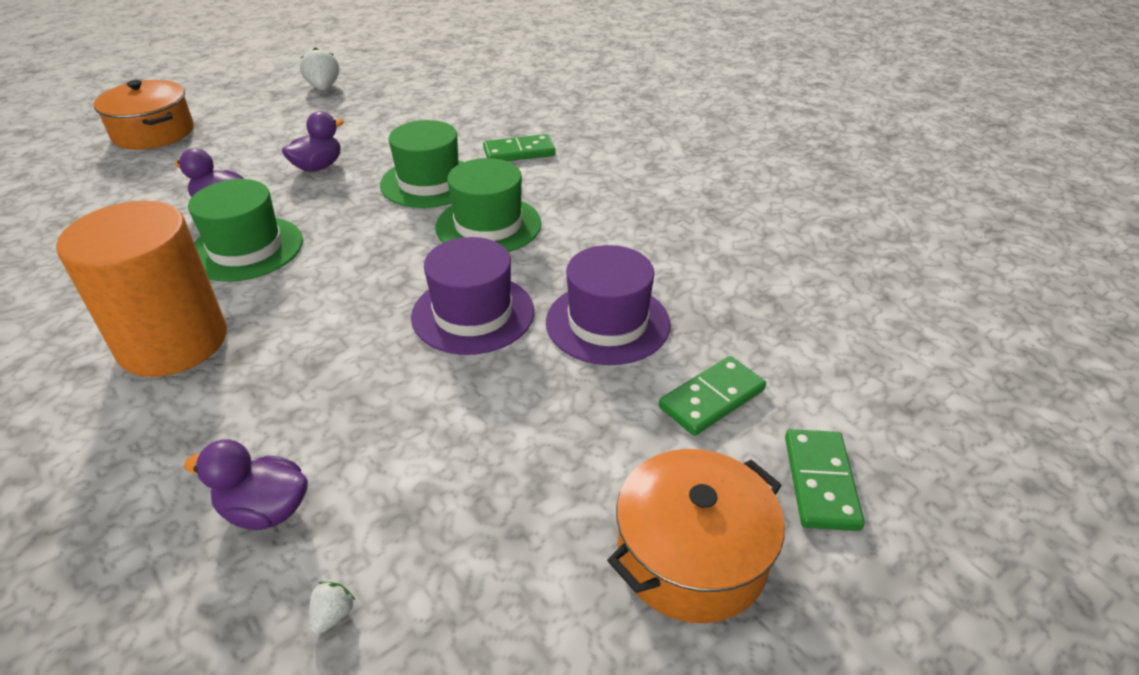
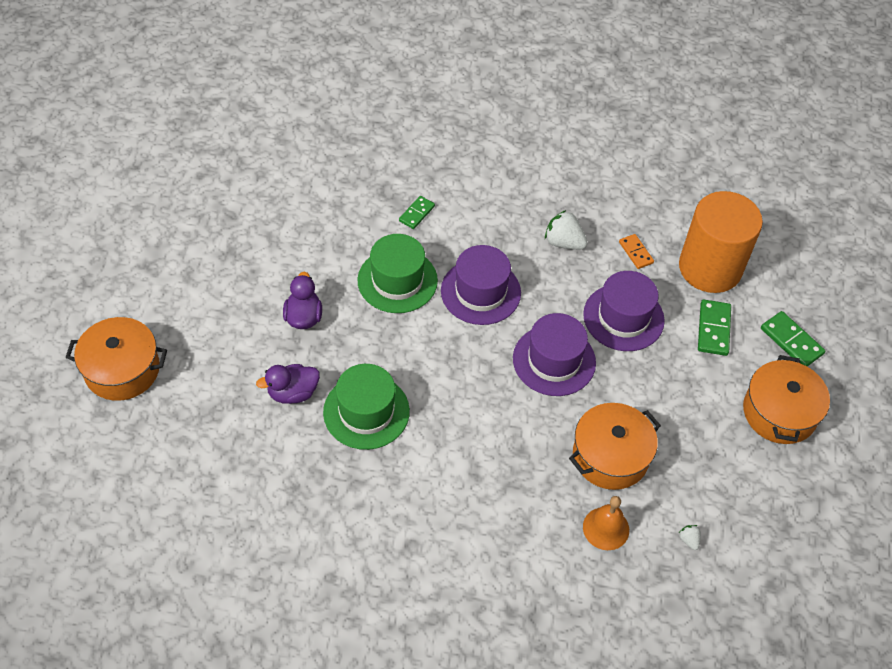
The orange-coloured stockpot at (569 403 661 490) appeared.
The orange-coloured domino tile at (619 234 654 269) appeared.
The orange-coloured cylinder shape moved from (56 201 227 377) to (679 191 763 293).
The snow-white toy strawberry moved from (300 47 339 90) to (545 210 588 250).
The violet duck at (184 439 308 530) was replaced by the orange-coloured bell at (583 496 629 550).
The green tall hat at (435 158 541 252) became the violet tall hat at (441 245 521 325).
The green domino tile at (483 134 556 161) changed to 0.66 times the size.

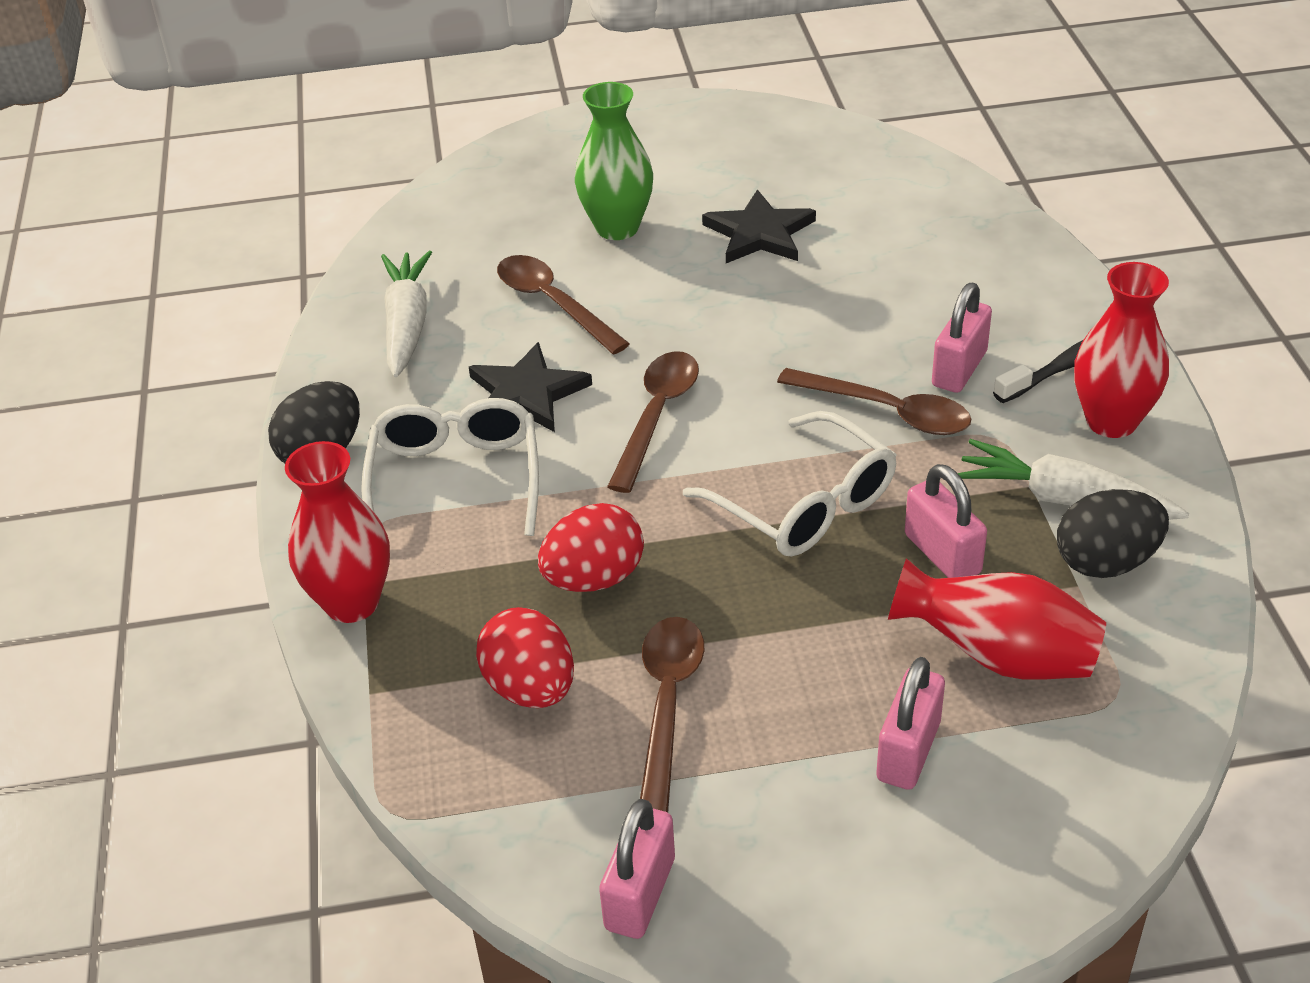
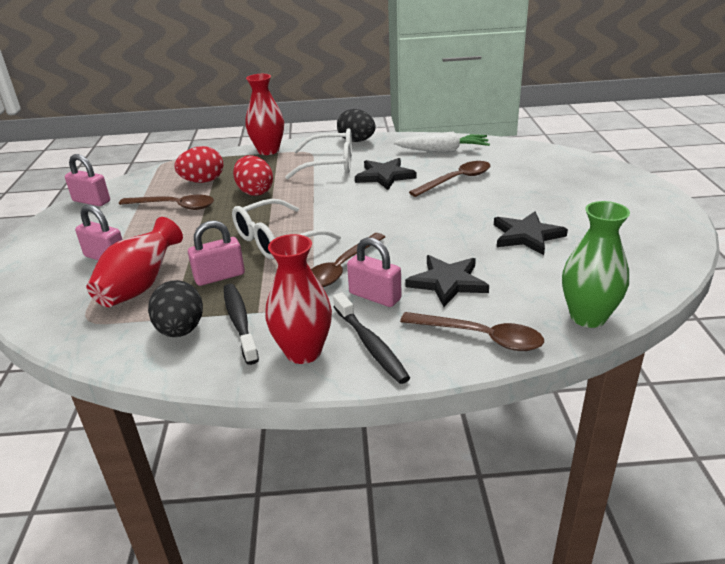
The ebony star at (405 255 489 307) appeared.
The green vase moved from (575 82 653 240) to (562 201 630 328).
The brown teaspoon moved from (607 351 699 493) to (400 312 544 351).
The snow-white toy carrot at (958 439 1189 520) was replaced by the ebony toothbrush at (224 284 259 365).

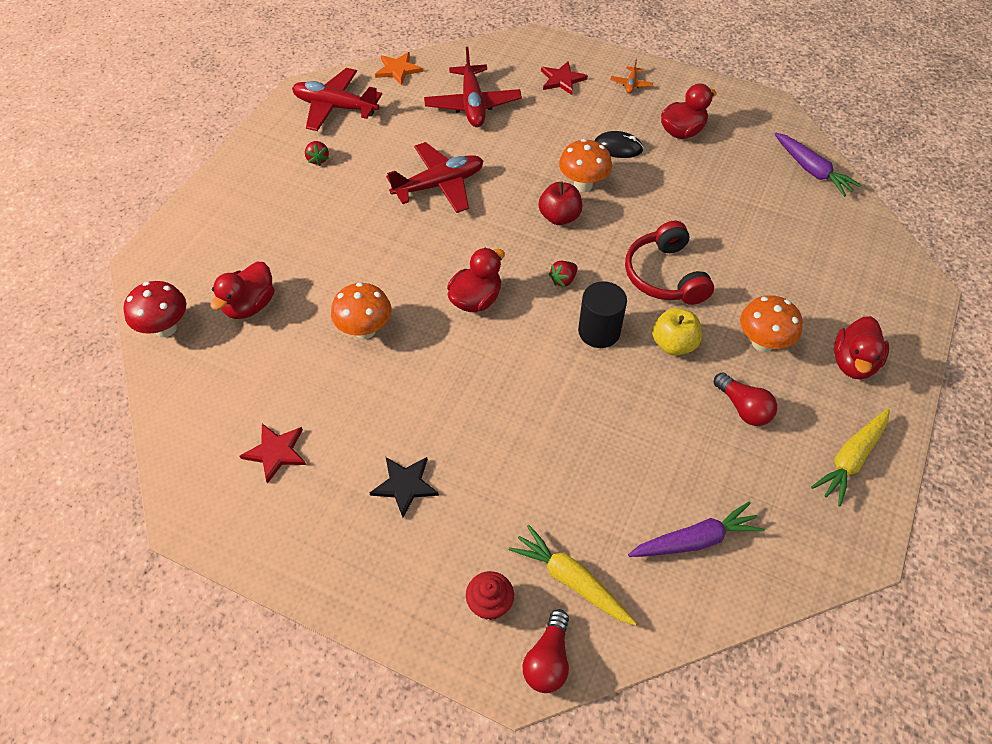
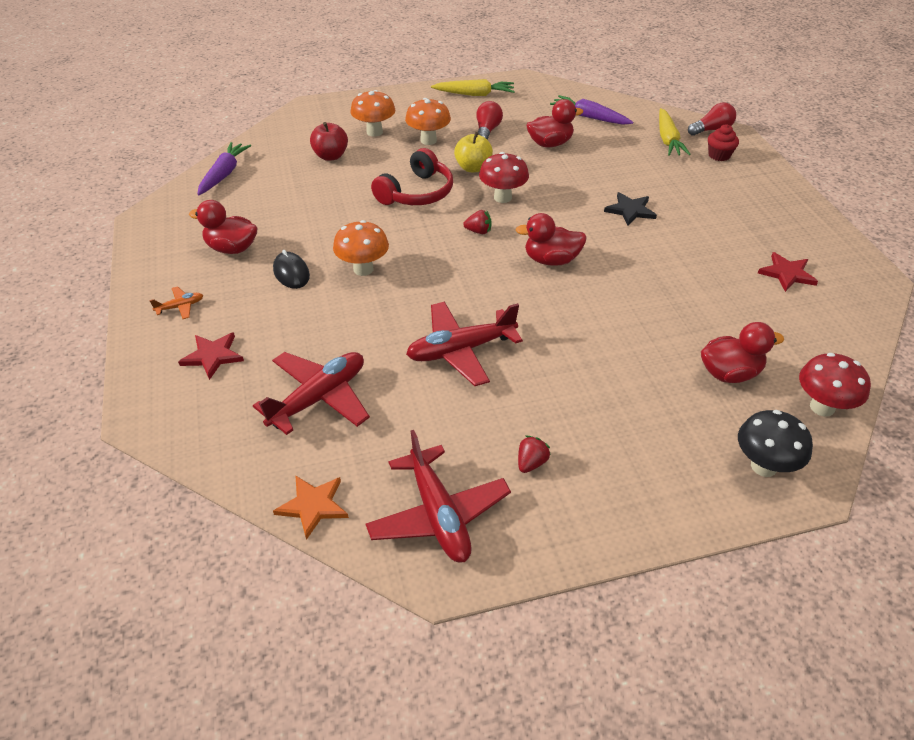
The ebony toadstool at (738 410 813 477) appeared.
The orange-coloured toadstool moved from (331 282 391 339) to (351 90 395 137).
The ebony star moved from (370 457 439 518) to (604 192 657 226).
The scarlet apple moved from (539 181 582 225) to (310 122 348 161).
The scarlet duck moved from (834 316 889 380) to (526 99 583 147).
The ebony cylinder shape at (578 281 627 348) was replaced by the scarlet toadstool at (479 152 529 203).
The scarlet plane at (386 142 483 213) turned 45 degrees counterclockwise.

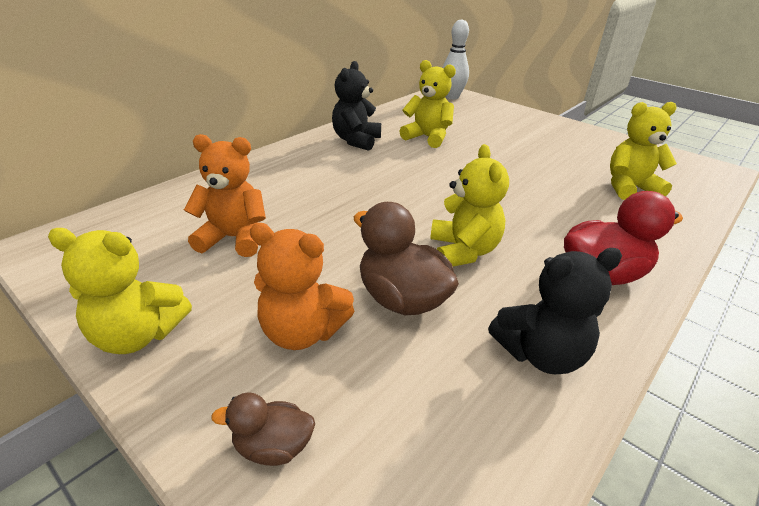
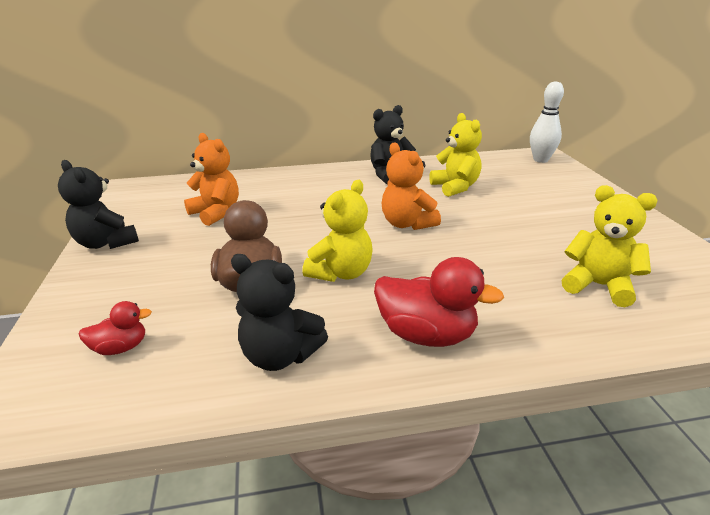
The brown duck at (211 392 315 466) disappeared.
The scarlet duck at (79 301 152 355) appeared.
The orange-coloured stuffed bear moved from (250 222 354 350) to (381 143 441 230).
The bright yellow stuffed bear at (48 228 192 354) became the ebony stuffed bear at (58 160 139 249).

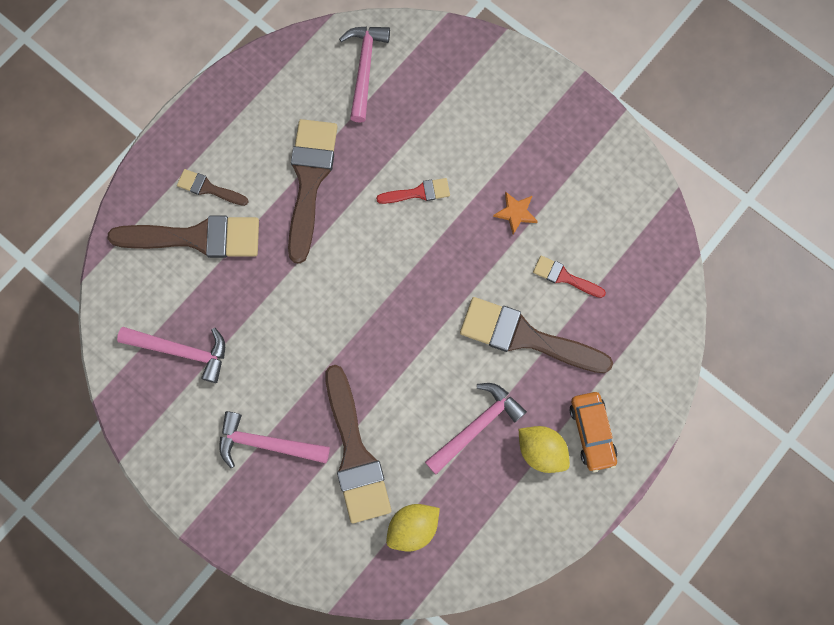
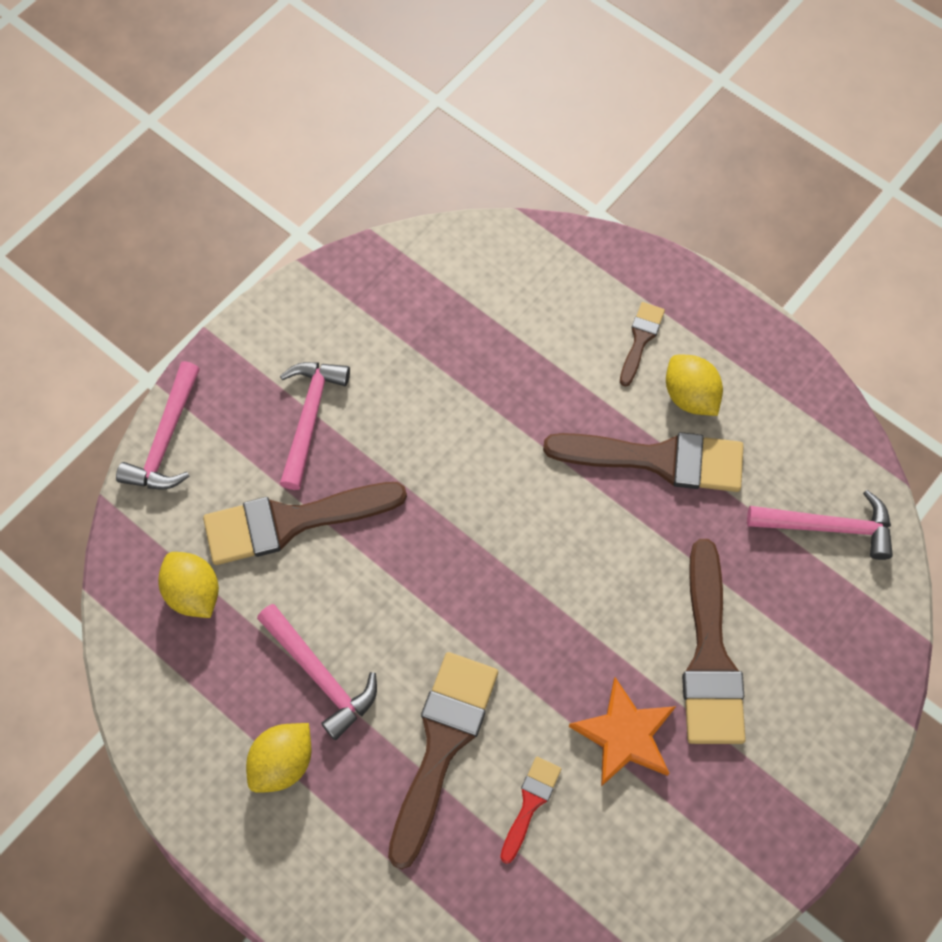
The scarlet paintbrush at (376 178 450 204) disappeared.
The orange-coloured automobile at (570 392 617 472) disappeared.
The bright yellow citrus fruit at (666 355 723 416) appeared.
The brown paintbrush moved from (107 215 259 258) to (682 539 746 744).
The rose-pink carpenter's hammer moved from (117 327 225 383) to (116 361 200 490).
The orange-coloured star at (493 191 538 234) changed to 1.69 times the size.

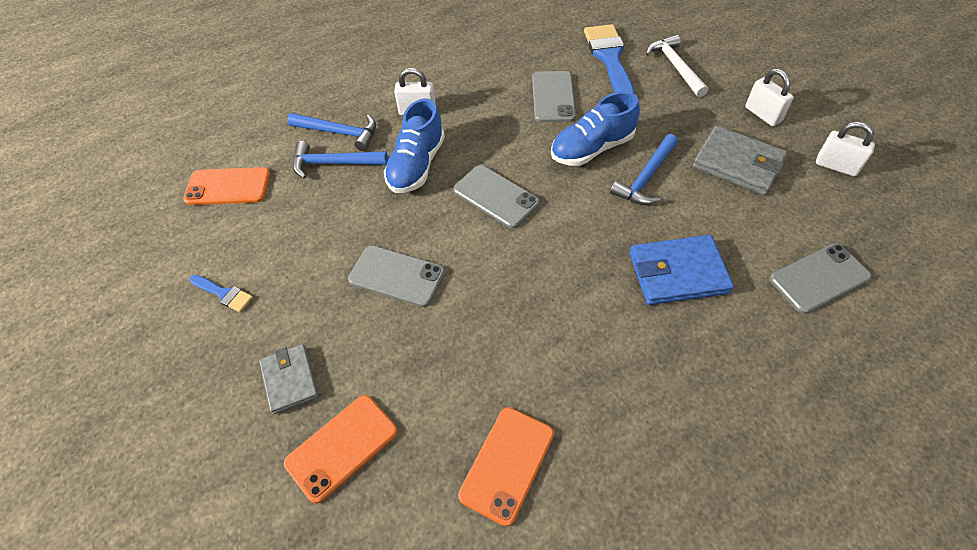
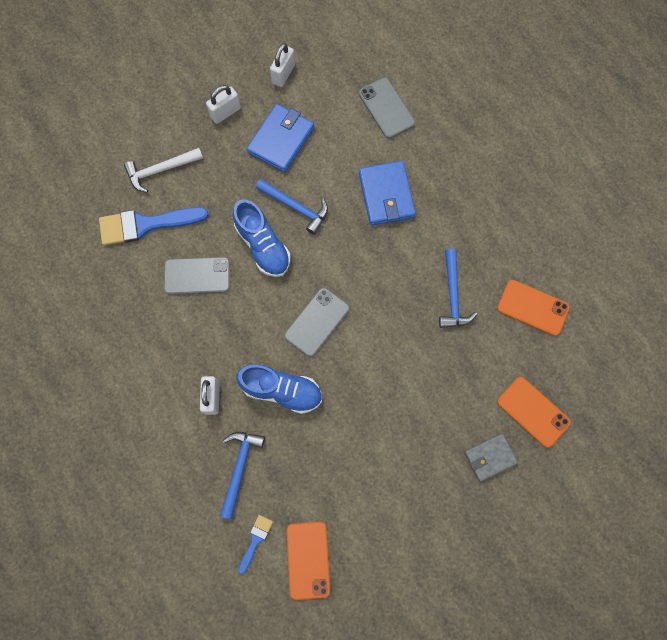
The grey smartphone at (348 245 445 307) disappeared.
The royal blue paintbrush moved from (189 275 253 312) to (238 515 273 574).
The royal blue carpenter's hammer moved from (293 141 388 179) to (439 249 477 328).
The grey billfold at (693 126 787 195) became the royal blue billfold at (246 104 314 172).

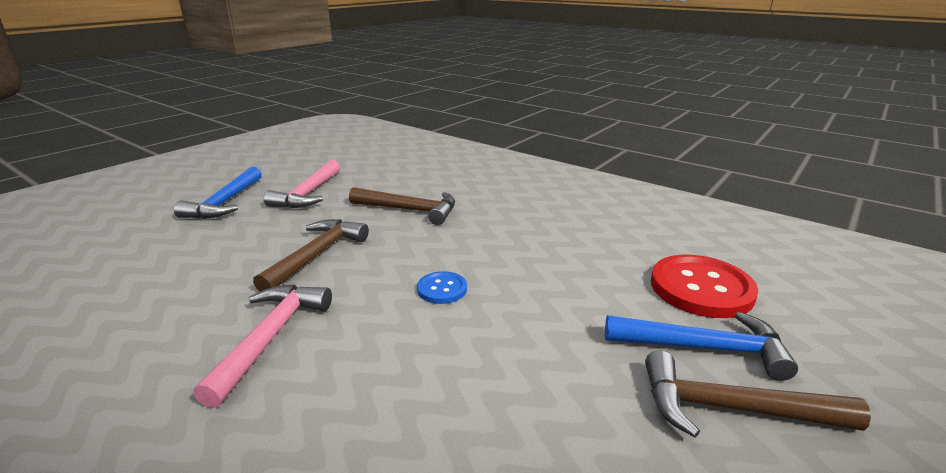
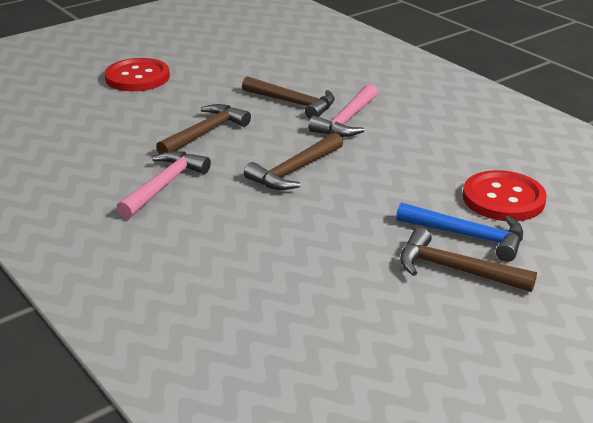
The rose-pink carpenter's hammer moved from (264 160 340 208) to (308 84 378 137).
The royal blue carpenter's hammer at (174 167 262 219) was replaced by the scarlet sewing button at (104 58 170 91).
The royal blue sewing button at (417 271 467 304) was replaced by the brown carpenter's hammer at (244 133 343 190).

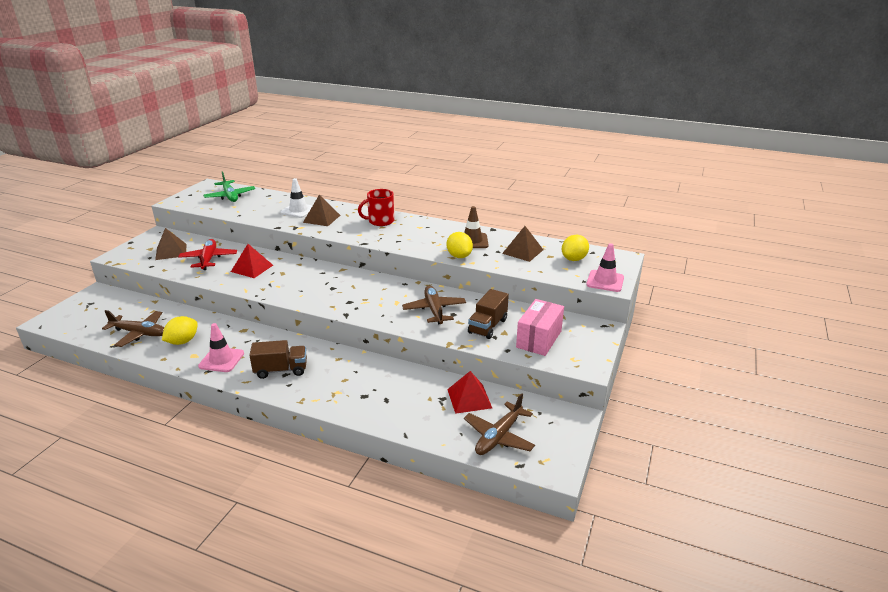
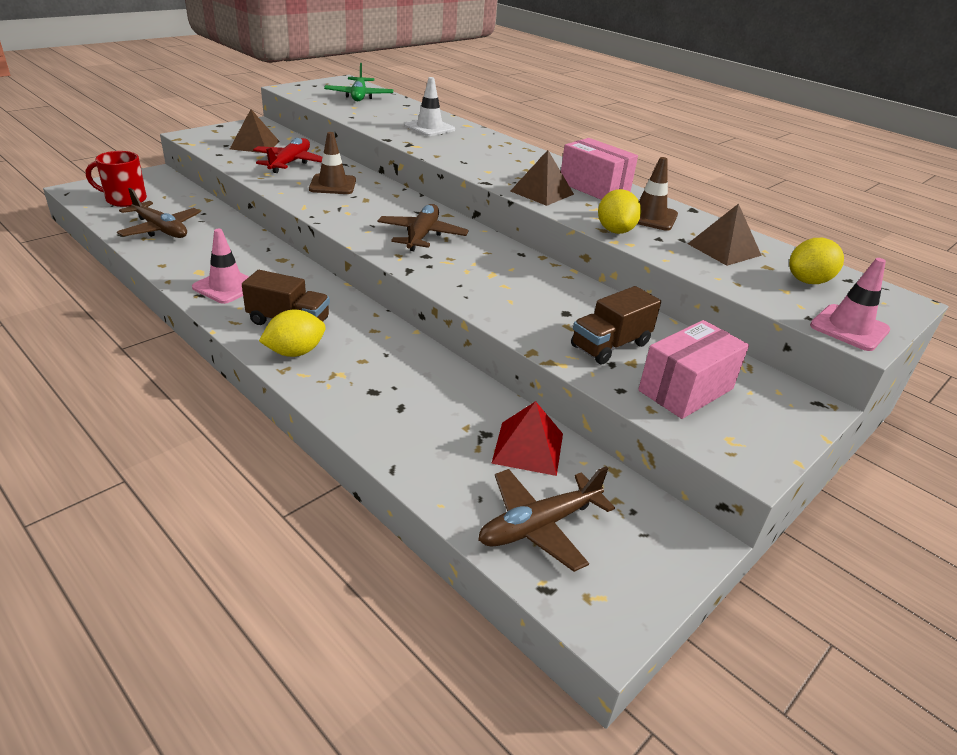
The rose-pink box at (561 138 638 200) appeared.
The bright yellow citrus fruit moved from (162 316 198 345) to (259 310 326 357).
The brown pyramid shape moved from (303 195 340 226) to (511 150 574 206).
The scarlet mug moved from (358 189 394 226) to (86 151 147 207).
The brown plane moved from (402 286 466 324) to (378 204 469 251).
The scarlet pyramid shape at (231 244 273 278) was replaced by the brown traffic cone at (309 132 356 194).

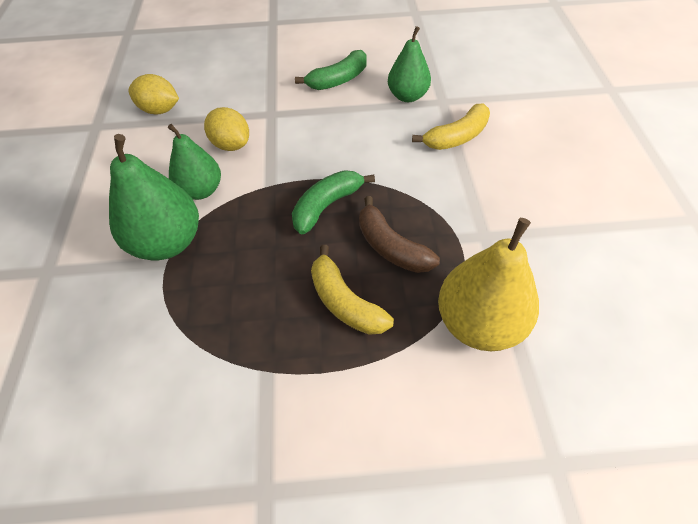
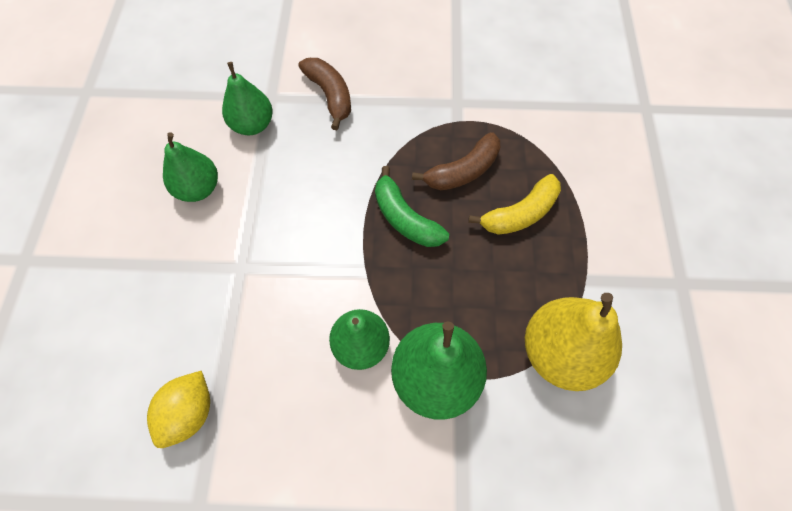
The bright yellow citrus fruit at (204 107 249 151) disappeared.
The bright yellow pear moved from (438 218 539 351) to (525 293 622 391).
The green banana fruit at (295 50 367 90) was replaced by the green pear at (163 132 218 202).
The bright yellow banana fruit at (412 103 490 150) became the brown banana fruit at (298 58 351 130).

